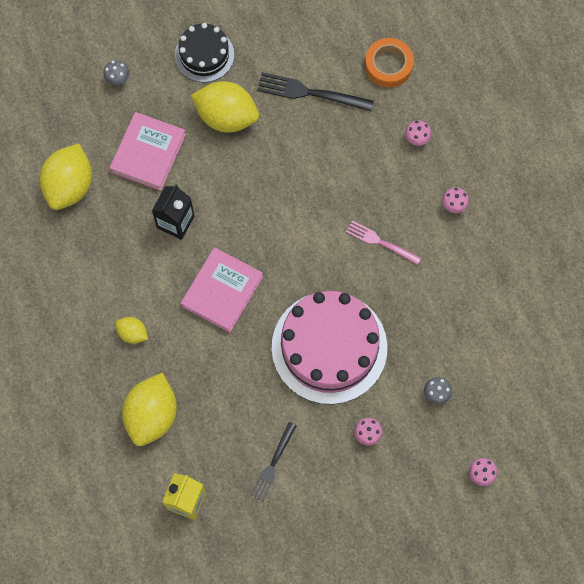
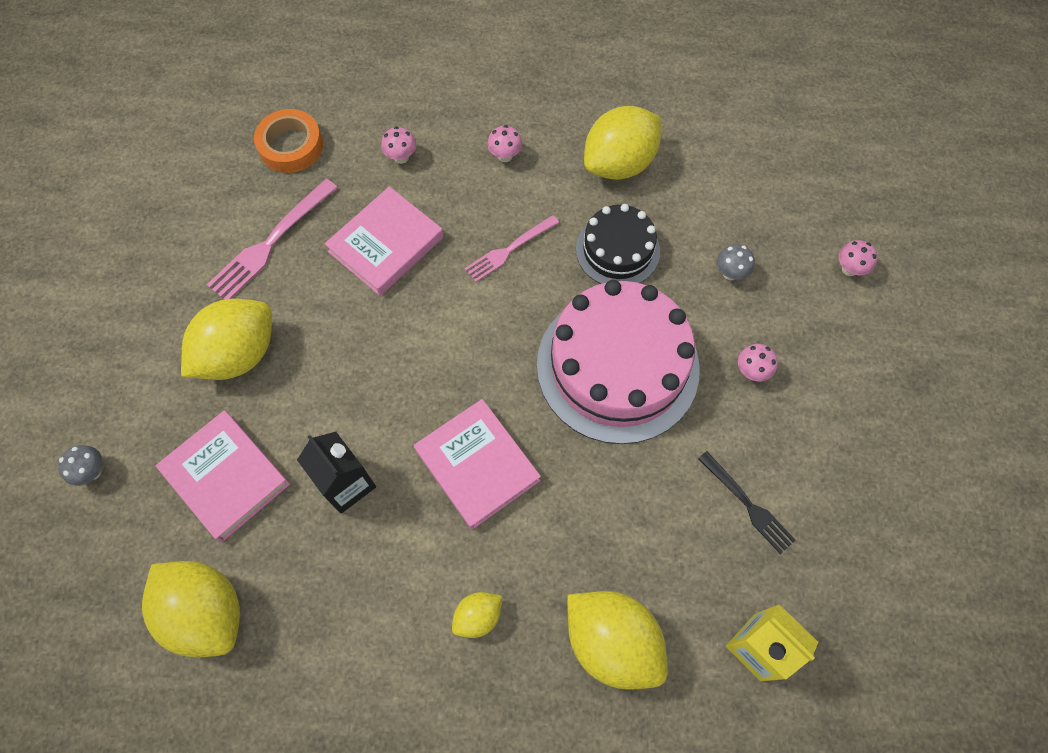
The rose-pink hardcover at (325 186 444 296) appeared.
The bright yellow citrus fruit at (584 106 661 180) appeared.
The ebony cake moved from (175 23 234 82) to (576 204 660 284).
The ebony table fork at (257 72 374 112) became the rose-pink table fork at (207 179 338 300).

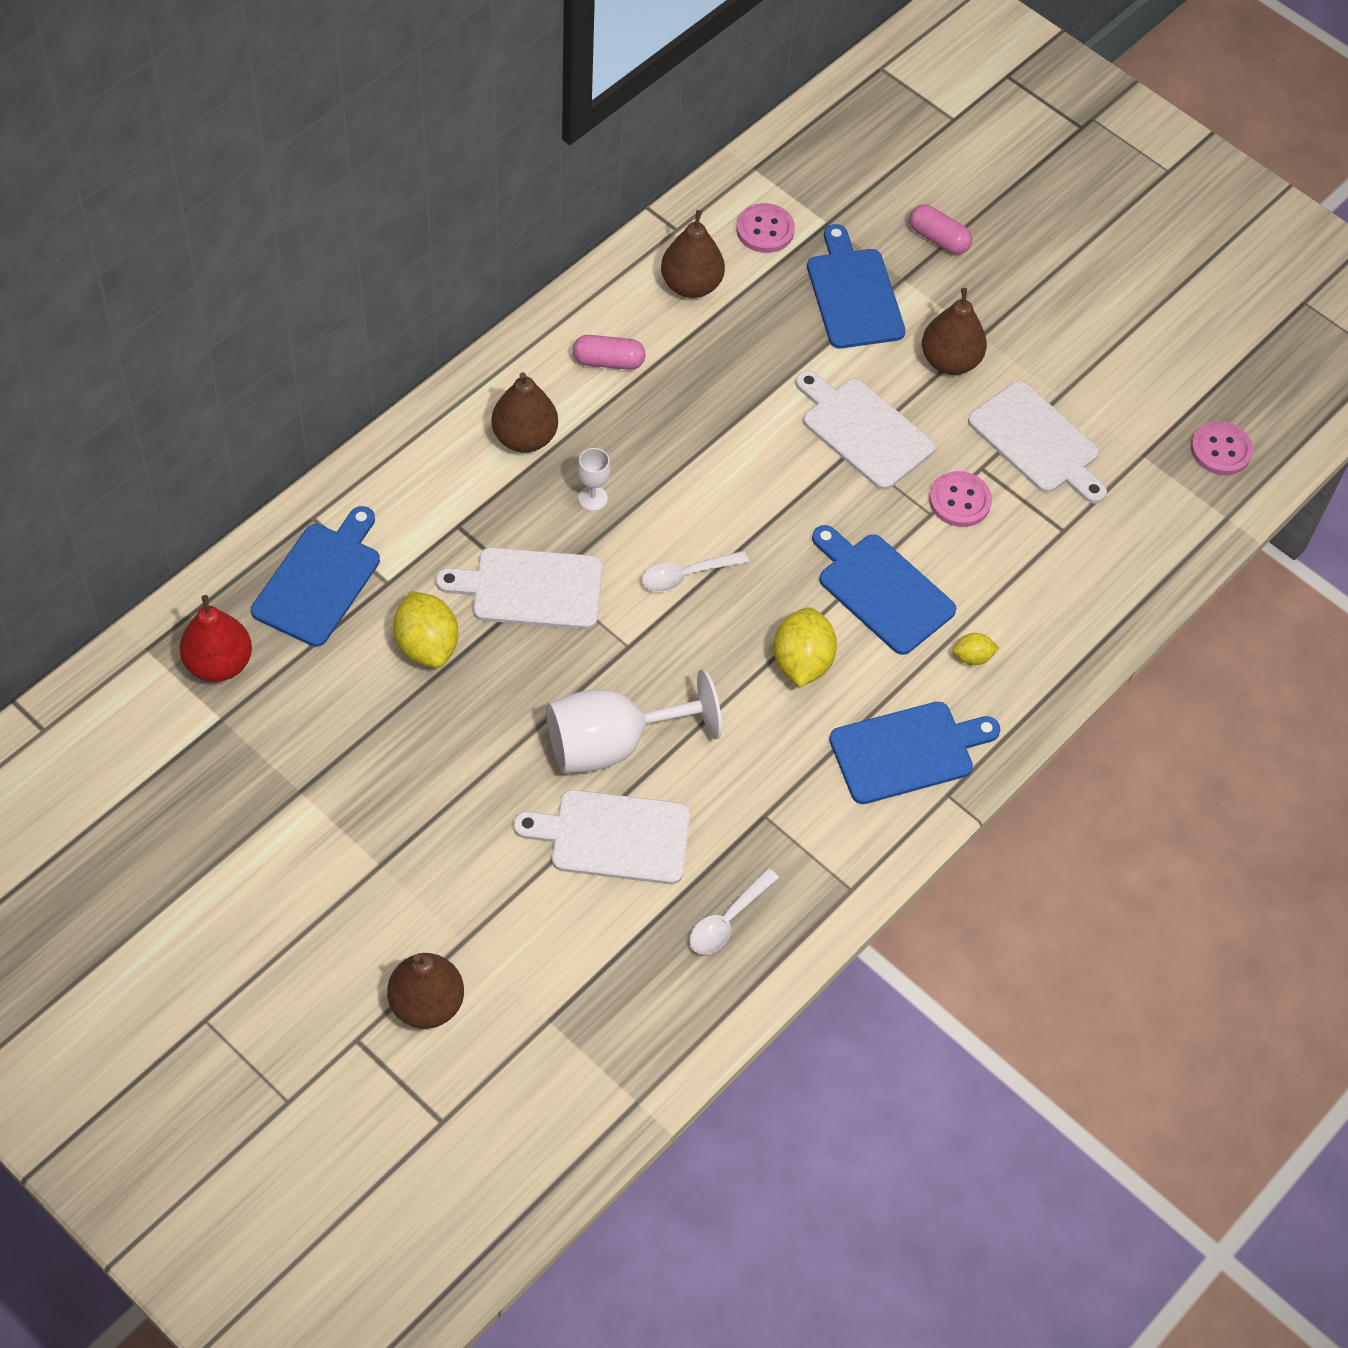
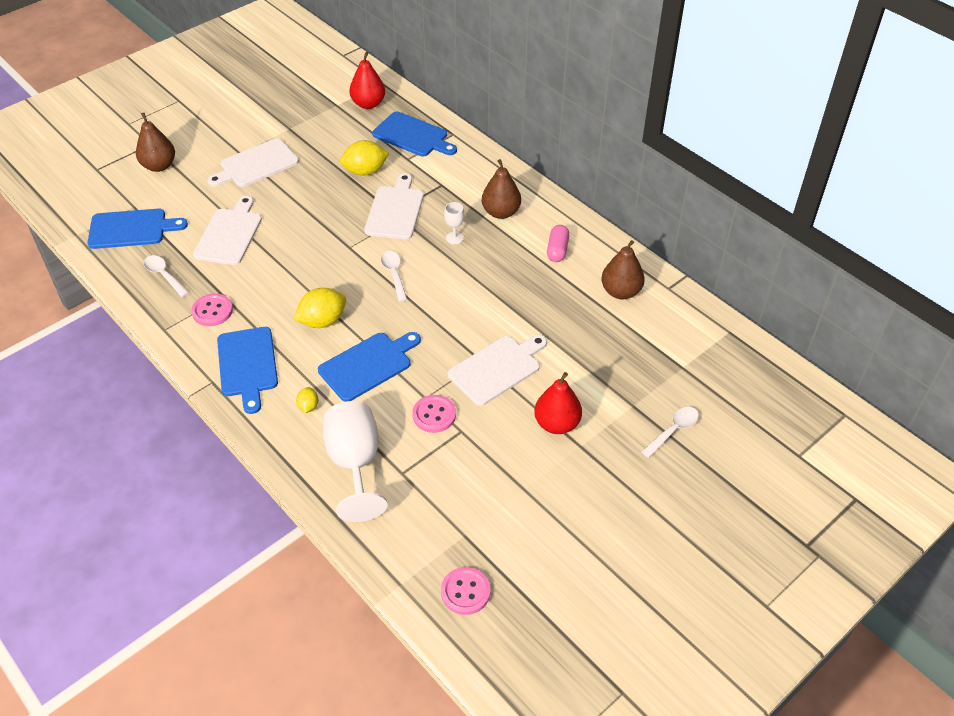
The snow-white goblet moved from (546 669 722 774) to (323 401 388 522).
The rose-pink sewing button moved from (736 203 795 253) to (191 294 233 326).
The royal blue cutting board moved from (807 224 905 349) to (87 209 188 249).
The snow-white cutting board moved from (968 381 1107 504) to (207 138 299 187).
The rose-pink capsule at (909 204 972 254) was replaced by the snow-white teaspoon at (641 407 699 458).
The brown pear at (922 288 987 375) became the scarlet pear at (534 372 582 434).
The bright yellow citrus fruit at (773 607 837 687) turned 45 degrees counterclockwise.

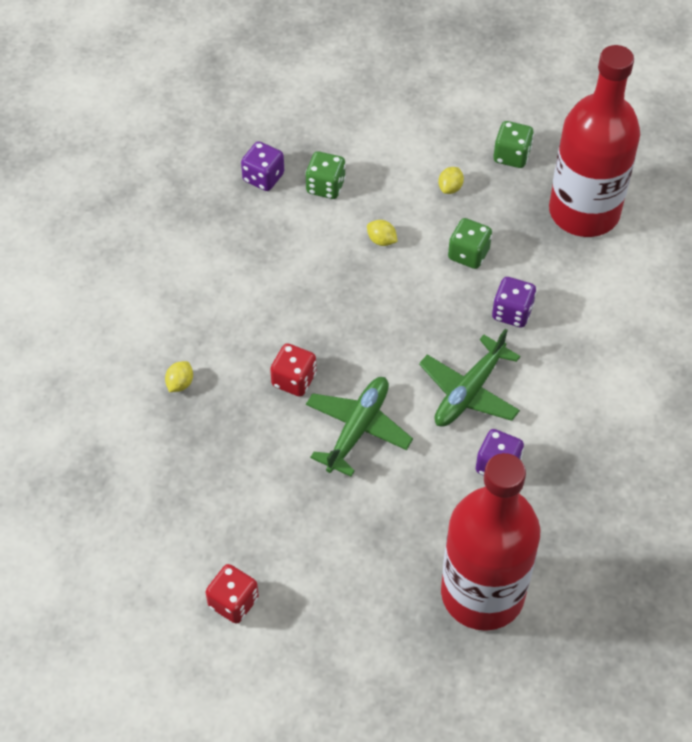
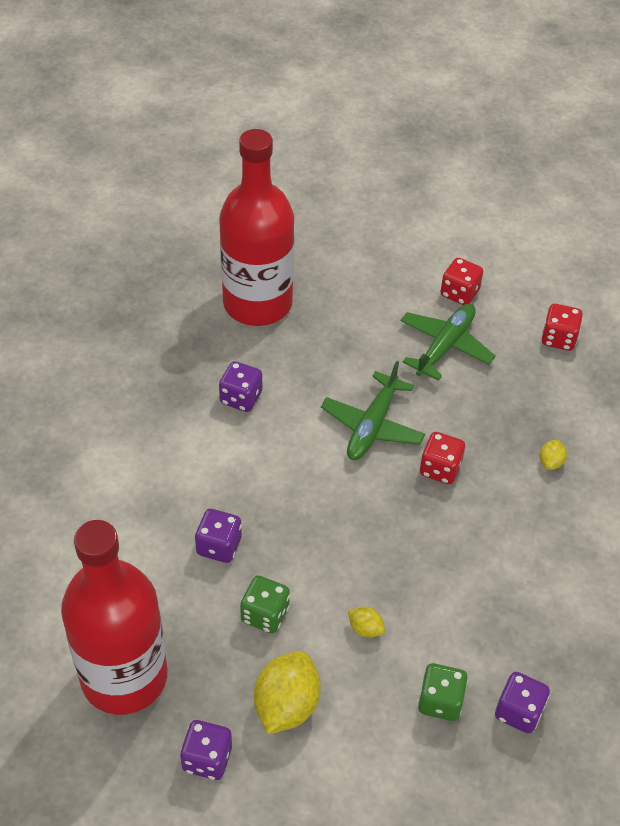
The scarlet game die at (542 304 583 351) appeared.
The green plane moved from (419 329 520 427) to (400 304 496 381).
The green game die at (493 121 534 168) became the violet game die at (180 720 232 780).
The bright yellow citrus fruit at (438 167 464 194) changed to 2.10 times the size.

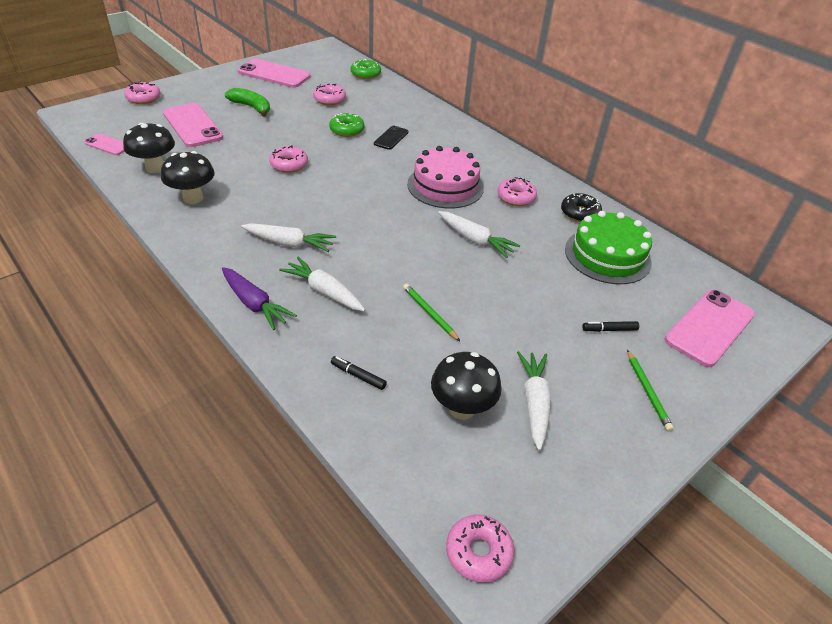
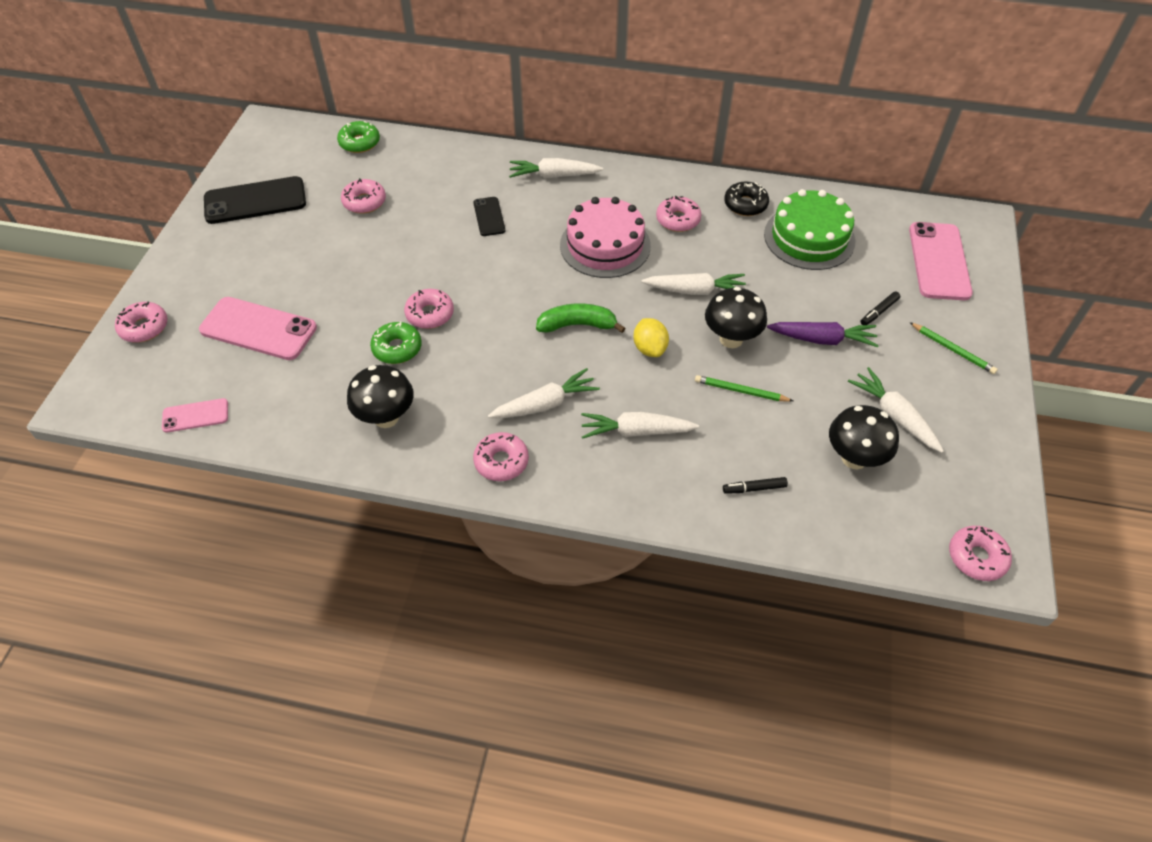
The rose-pink glazed donut at (473 432 529 481) appeared.
The snow-white toy carrot at (509 158 603 178) appeared.
The bright yellow citrus fruit at (633 318 669 357) appeared.
The ebony toadstool moved from (123 123 175 173) to (705 287 767 348).
The violet toy carrot moved from (222 267 297 330) to (767 322 879 347).
The green banana fruit moved from (225 88 270 117) to (536 303 626 333).
The green glazed donut moved from (329 113 365 137) to (370 322 422 364).
The rose-pink smartphone at (238 59 311 88) became the ebony smartphone at (204 176 306 224).

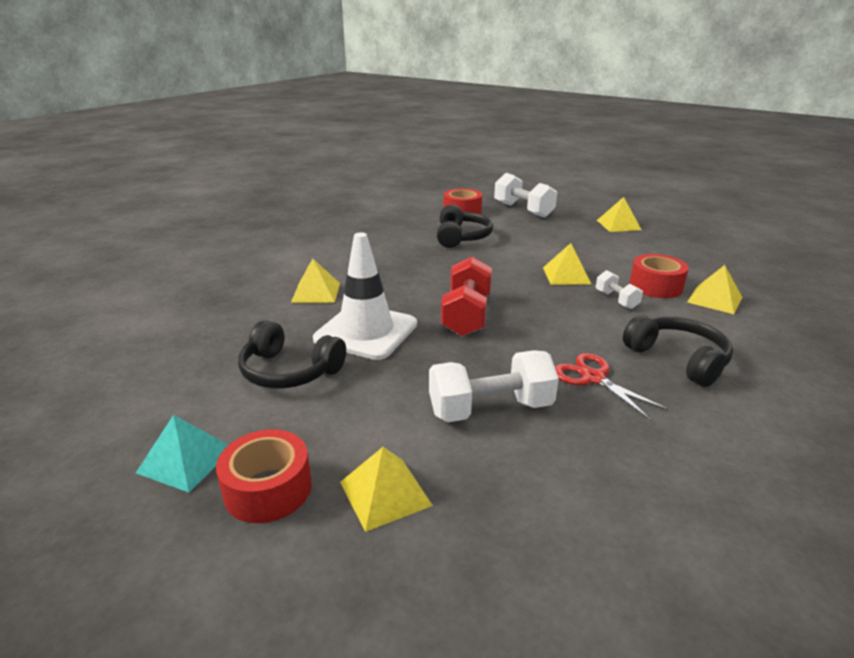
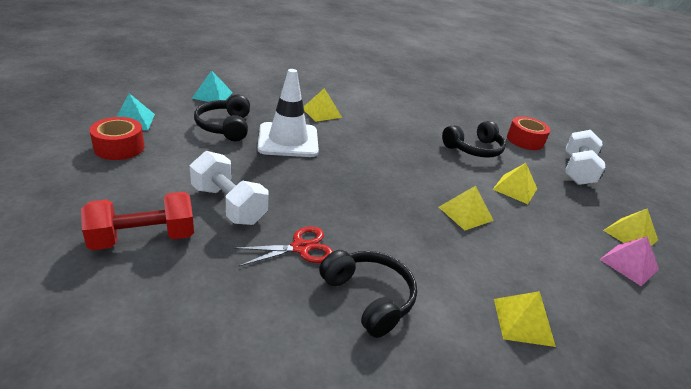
The snow-white dumbbell at (596 270 643 309) disappeared.
The scarlet tape at (629 254 689 298) disappeared.
The turquoise pyramid shape at (192 70 233 102) appeared.
The rose-pink pyramid shape at (599 236 659 286) appeared.
The bright yellow pyramid shape moved from (340 447 433 532) to (492 163 537 204).
The scarlet dumbbell moved from (441 256 492 336) to (81 192 194 250).
The scarlet scissors at (555 353 669 420) turned 45 degrees clockwise.
The ebony over-ear headphones at (623 315 733 387) turned 60 degrees counterclockwise.

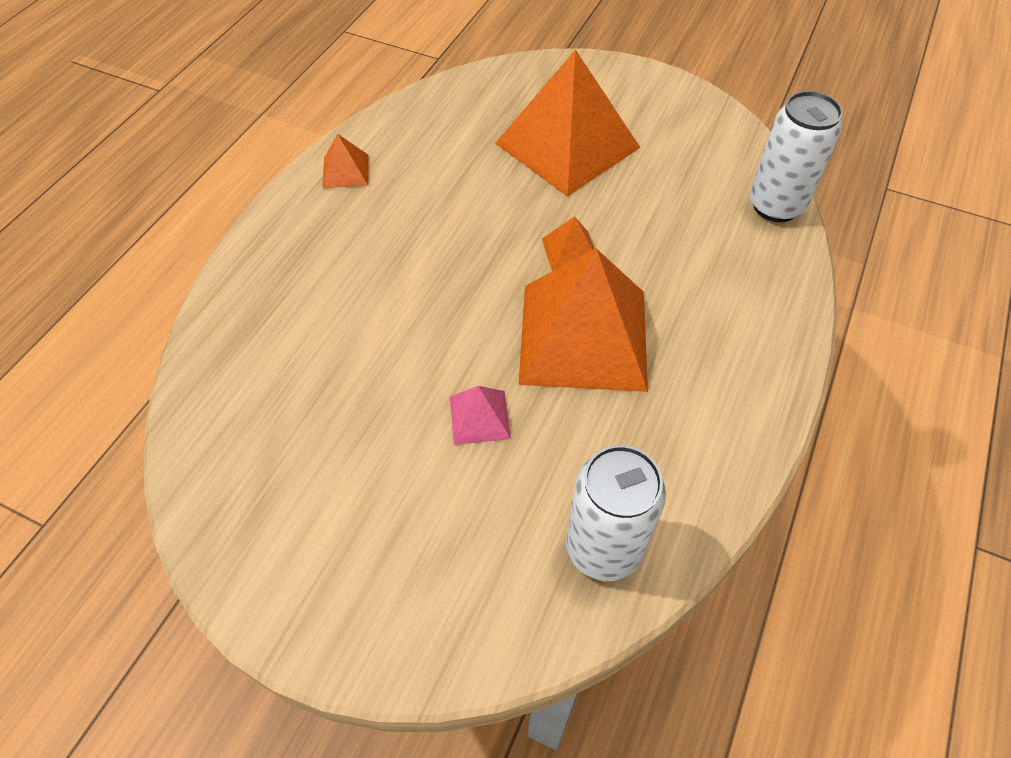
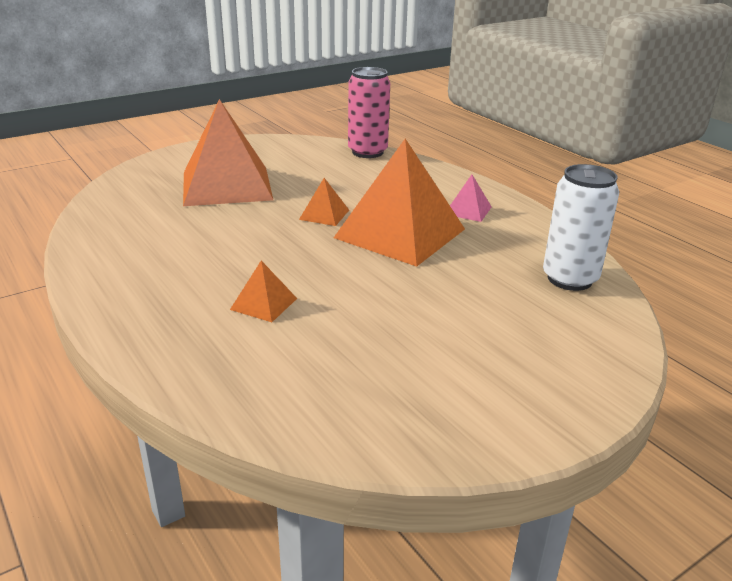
The orange-coloured pyramid shape moved from (322 134 369 188) to (230 261 297 322).
The rose-pink pyramid shape moved from (450 386 511 445) to (450 175 491 222).
The snow-white soda can at (749 91 843 222) became the rose-pink soda can at (348 67 390 158).

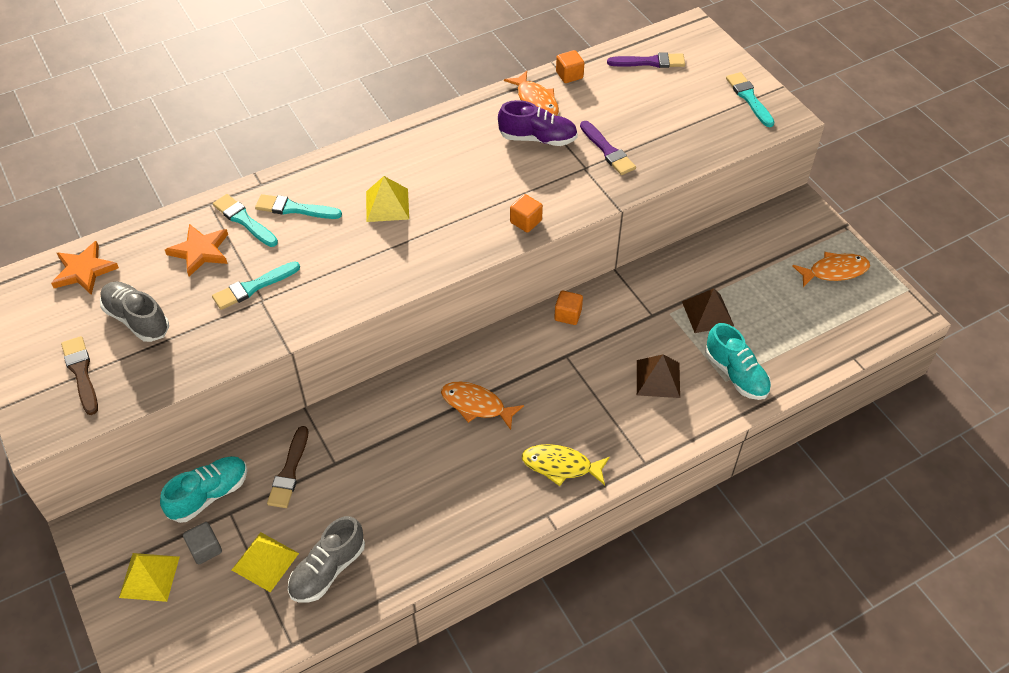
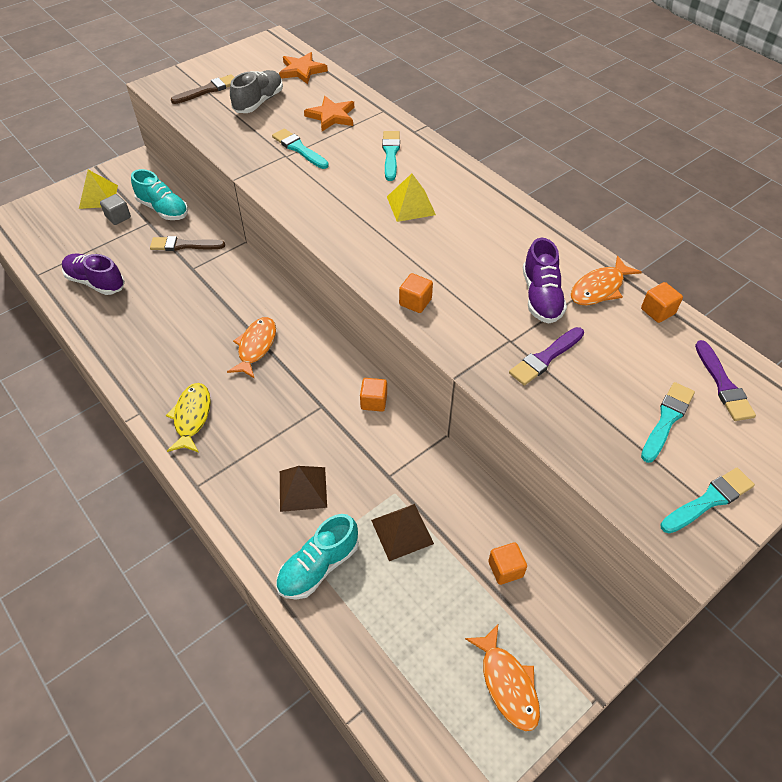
The bright yellow pyramid shape at (232 532 299 592) disappeared.
The orange-coloured solid cube at (488 542 527 585) appeared.
The turquoise paintbrush moved from (213 194 278 247) to (641 382 695 463).
The grey sneaker at (288 516 365 602) became the violet sneaker at (62 254 125 295).

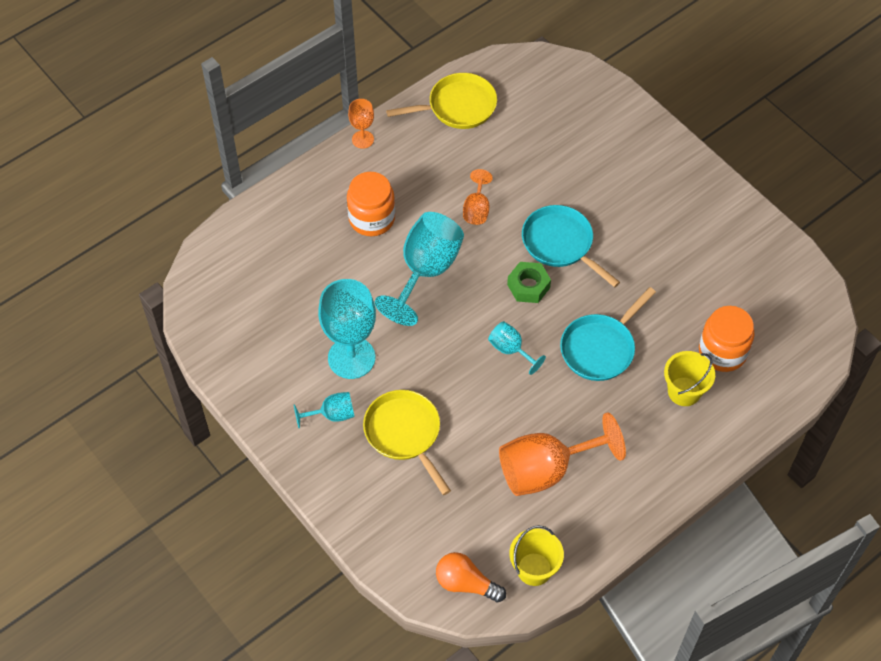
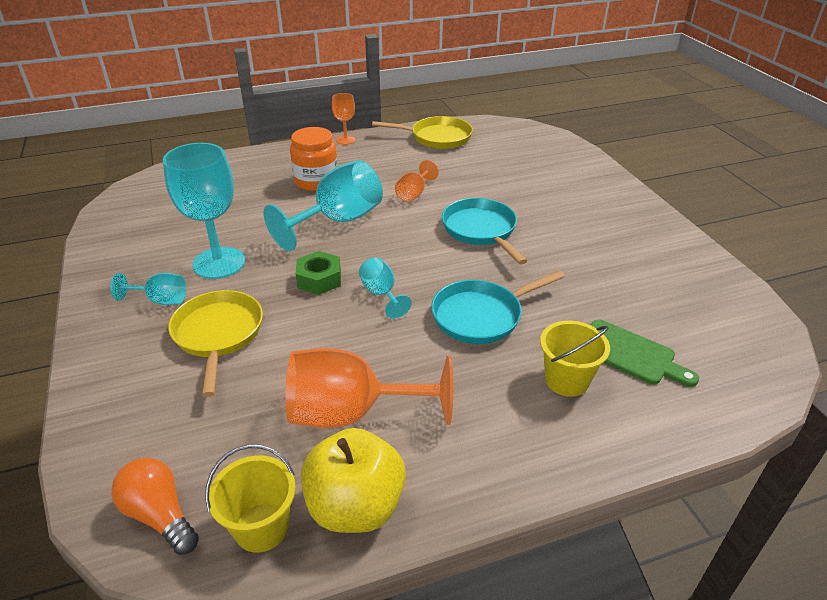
The bright yellow apple at (301 428 406 533) appeared.
The green hexagon nut moved from (507 262 551 303) to (296 251 341 295).
The orange-coloured jam jar at (699 306 755 372) was replaced by the green cutting board at (591 319 699 387).

